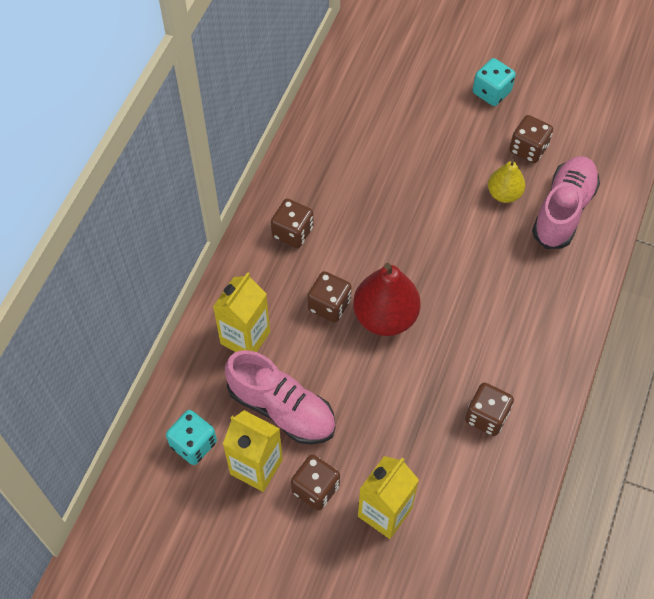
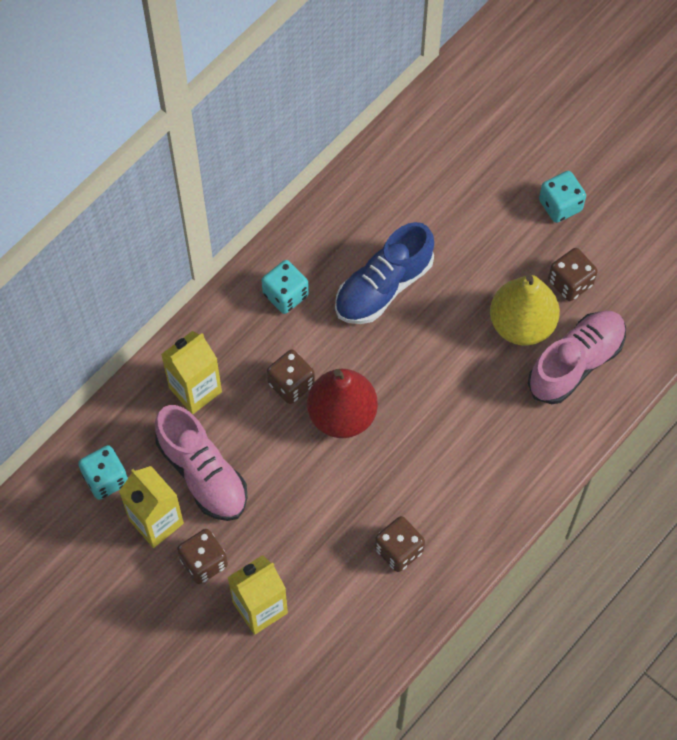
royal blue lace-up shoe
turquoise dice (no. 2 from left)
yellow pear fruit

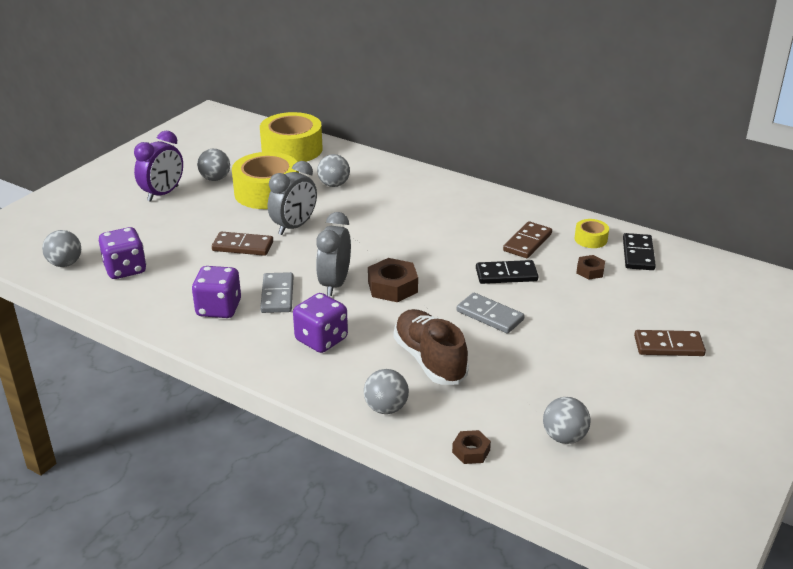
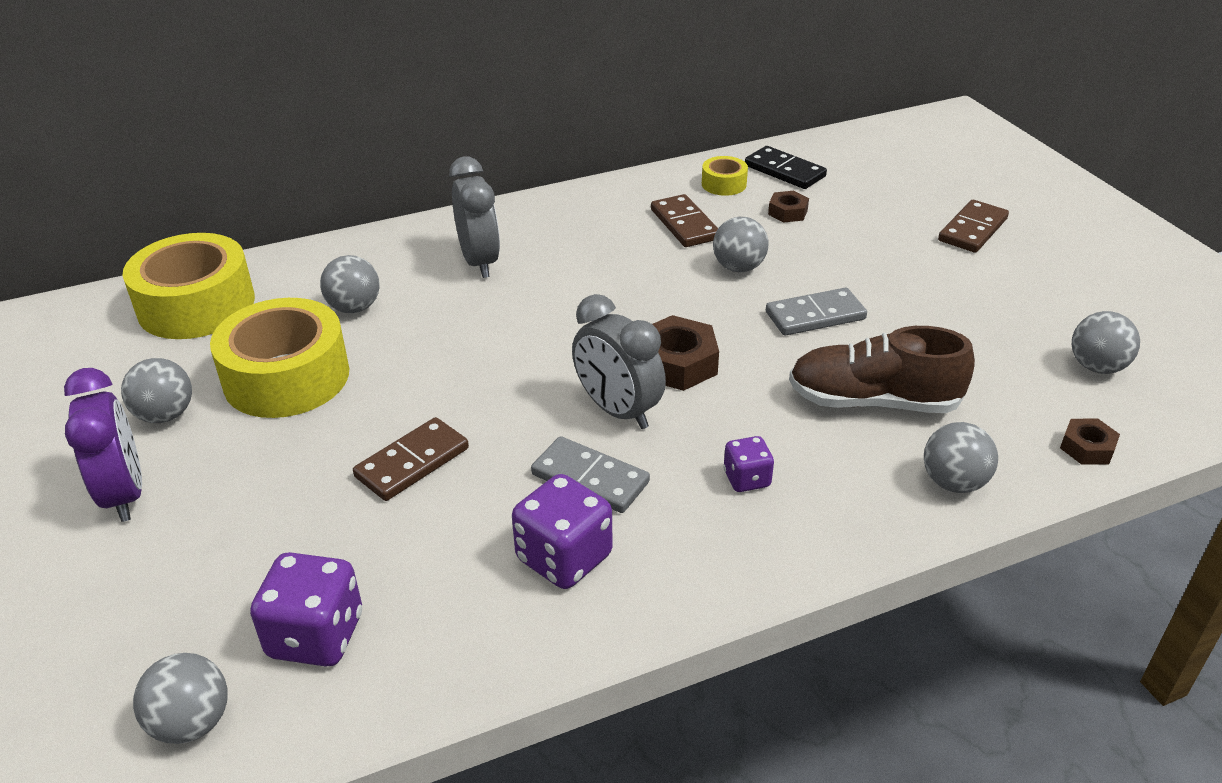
ash-grey alarm clock (no. 1 from left)
ash-grey ball (no. 4 from left)
violet dice (no. 3 from left)

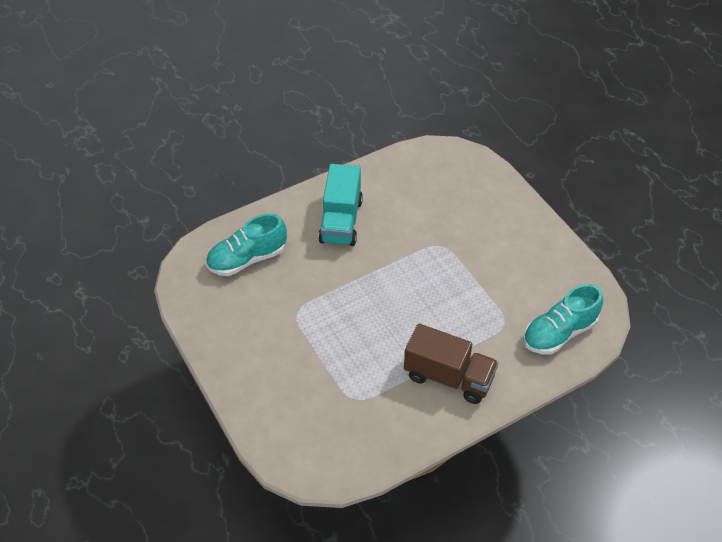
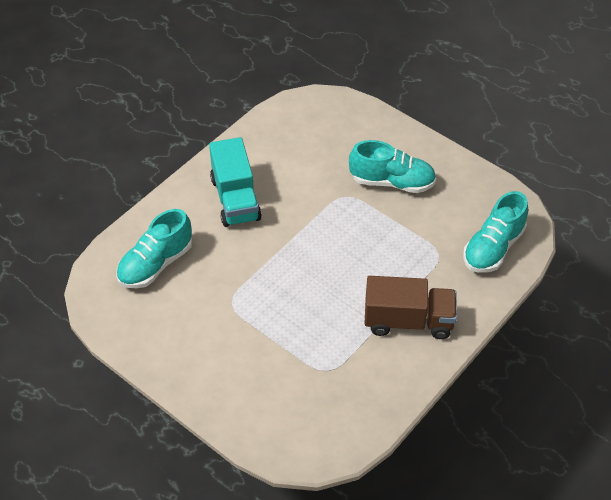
turquoise lace-up shoe (no. 2 from left)

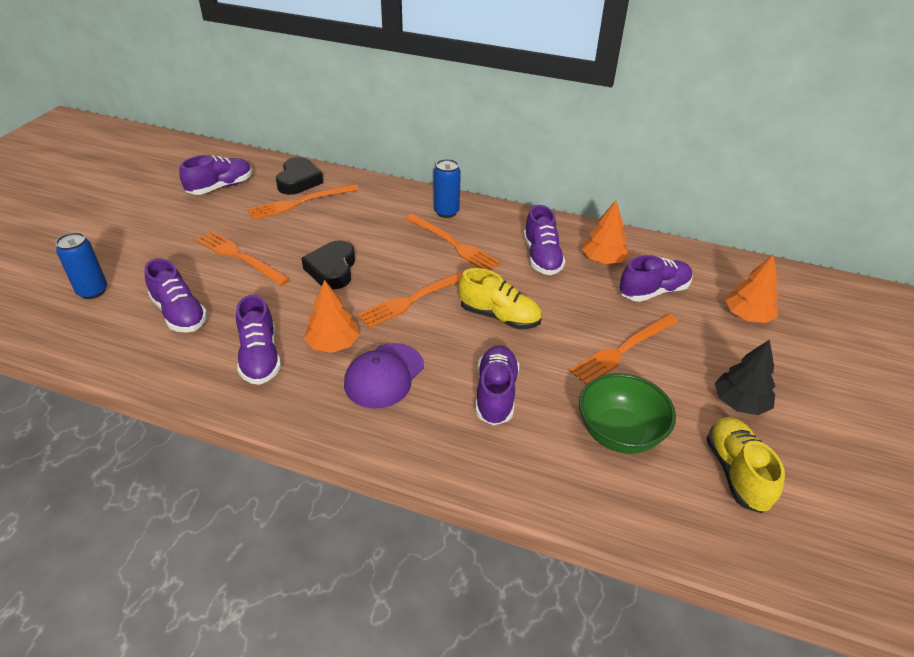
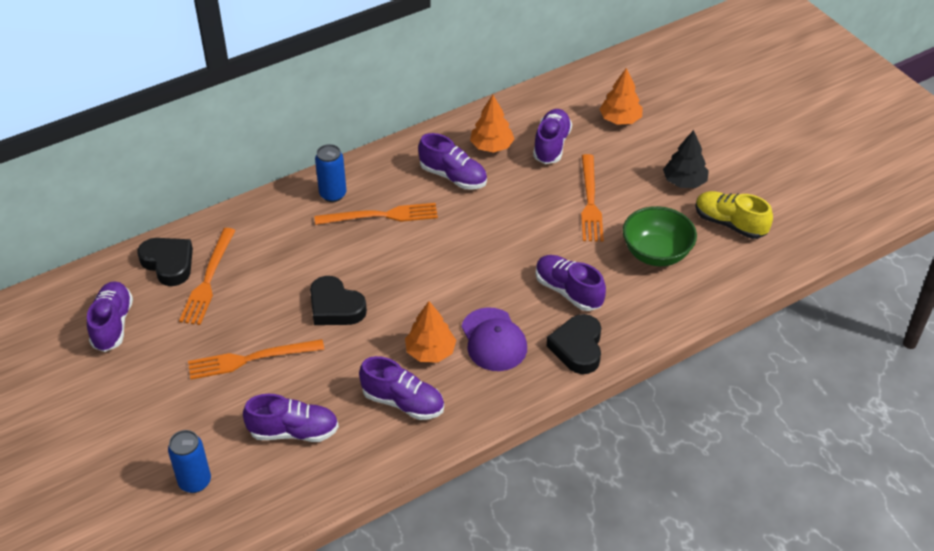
bright orange fork (no. 3 from left in the first image)
yellow lace-up shoe (no. 1 from left in the first image)
black love heart (no. 3 from left)

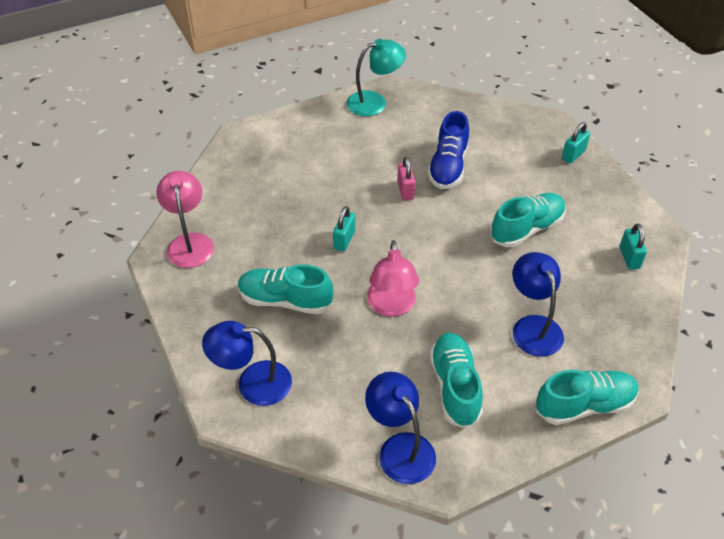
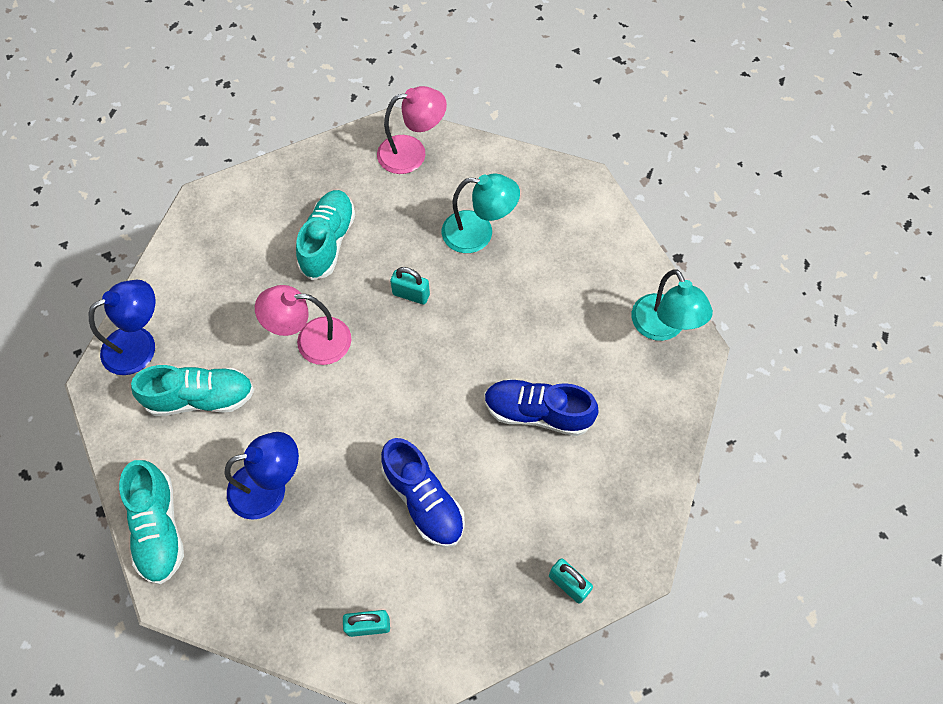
royal blue desk lamp (no. 1 from left in the first image)
pink lock
turquoise desk lamp (no. 1 from left)
royal blue lace-up shoe (no. 1 from left)

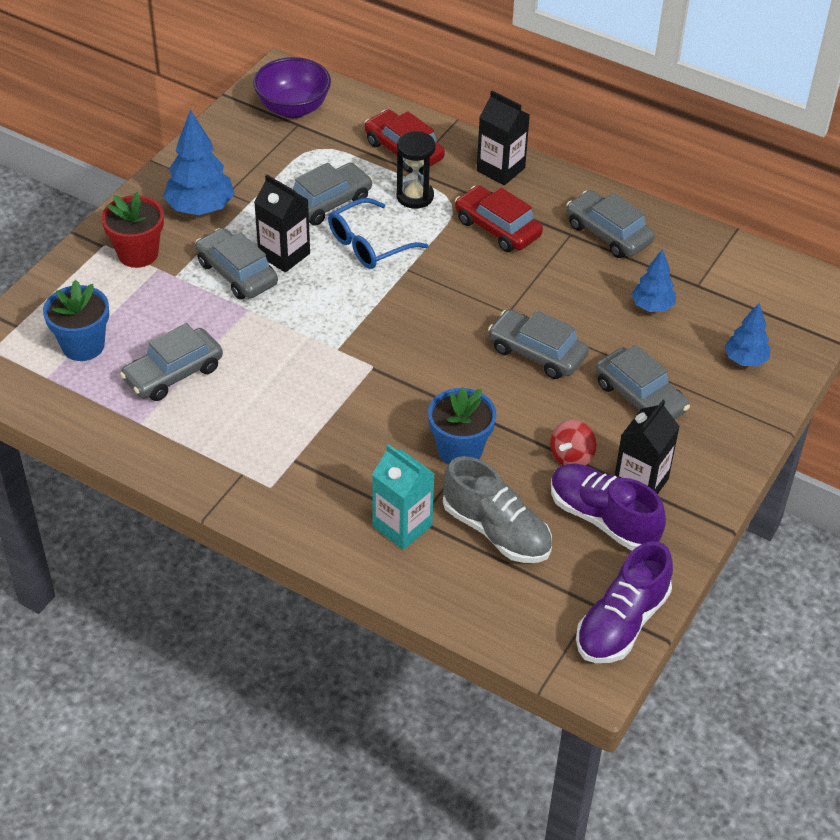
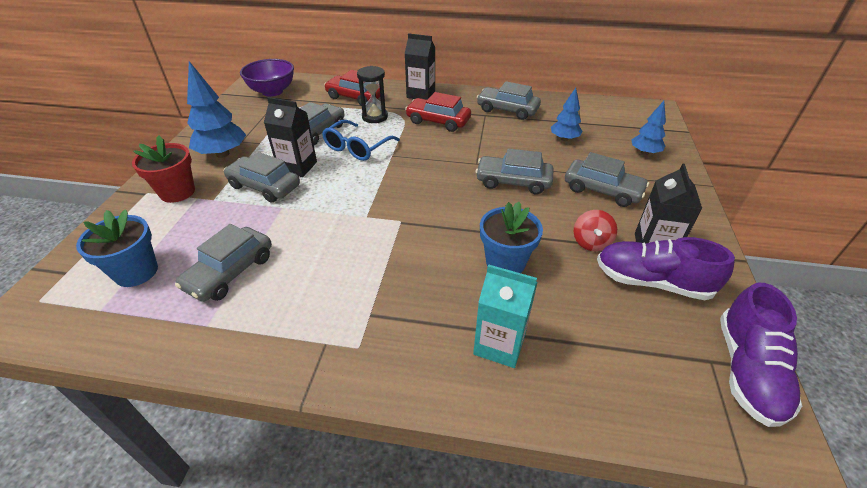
ash-grey lace-up shoe

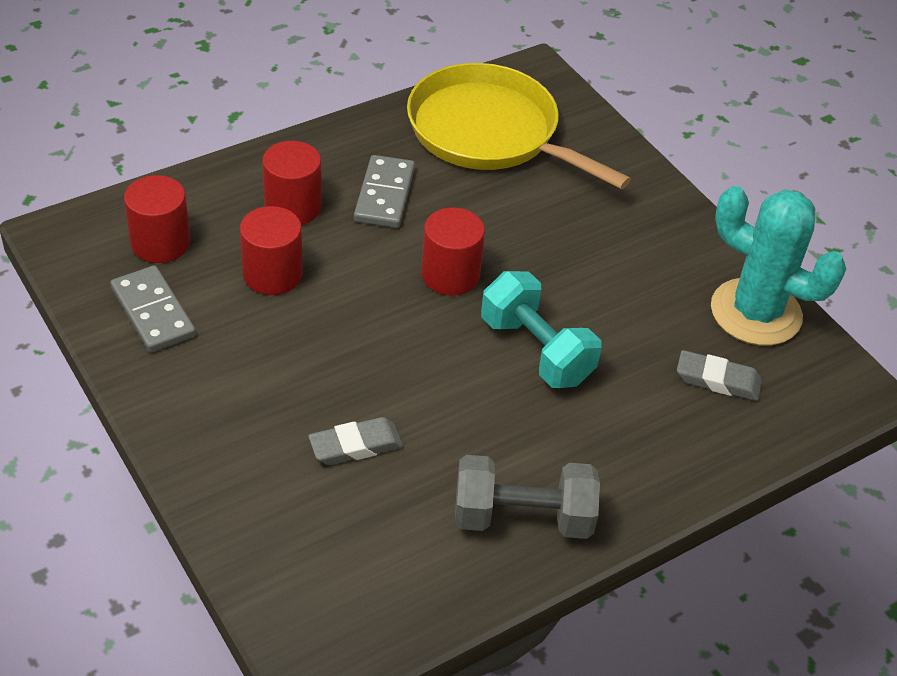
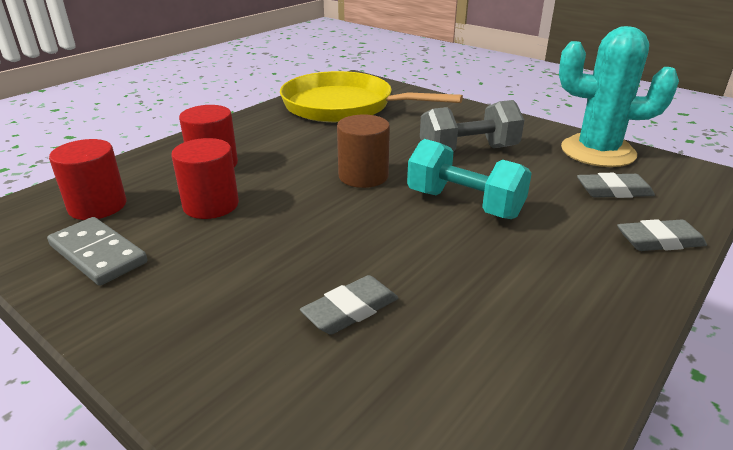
ash-grey domino tile (no. 2 from left in the first image)
ash-grey eraser (no. 3 from left)
ash-grey free weight
russet solid cylinder

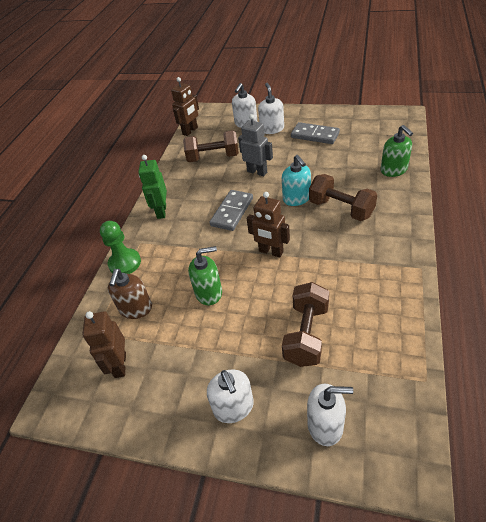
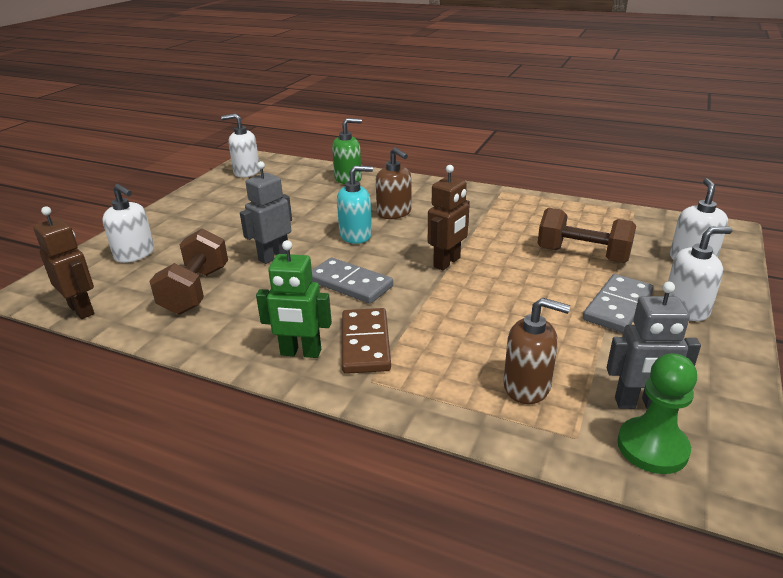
leaf-green soap dispenser (no. 1 from left in the first image)
russet domino tile
leaf-green pawn
pure white soap dispenser (no. 2 from left)
ash-grey domino tile (no. 2 from left)
russet soap dispenser (no. 1 from left)
ash-grey robot figure (no. 2 from left)

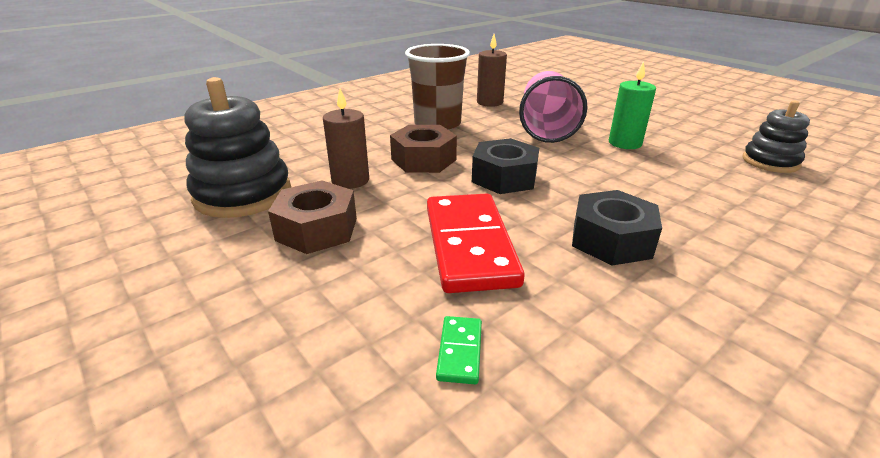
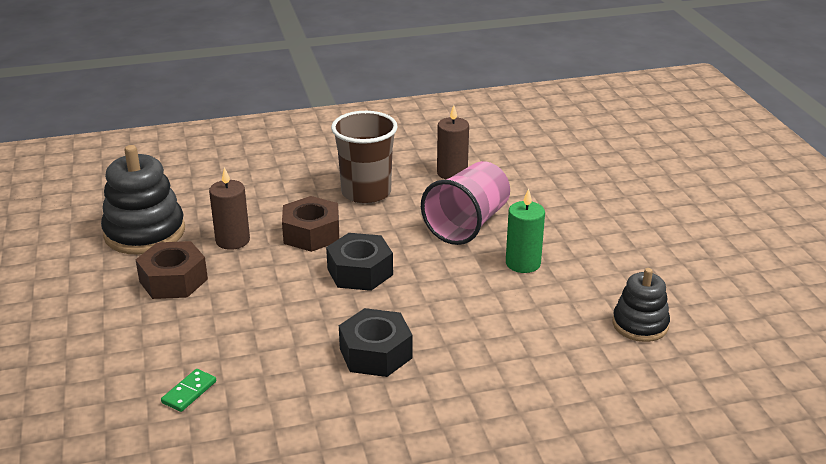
scarlet domino tile

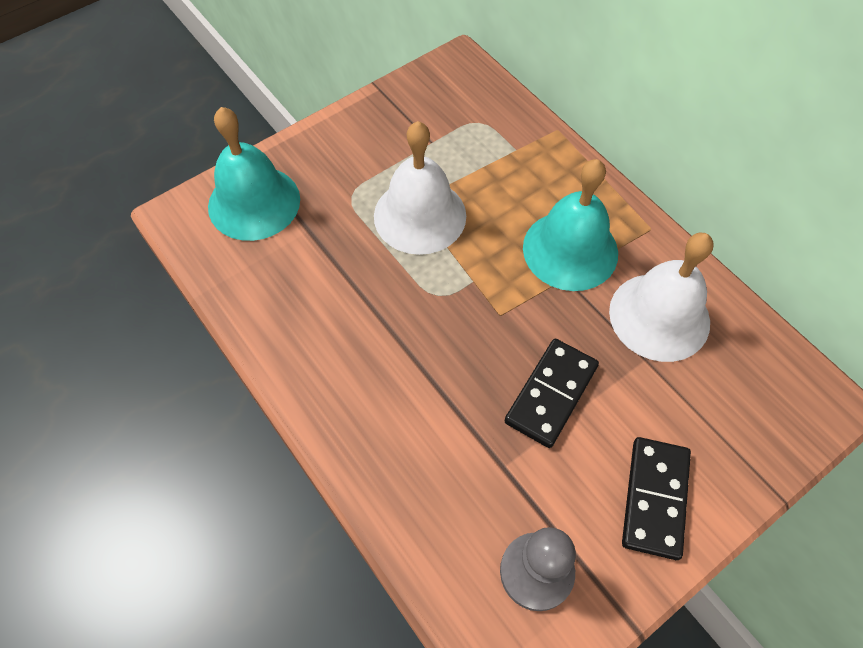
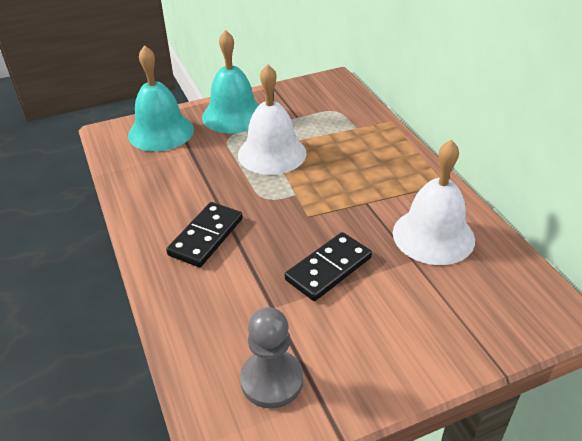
turquoise school bell (no. 2 from left)
black domino tile (no. 1 from left)

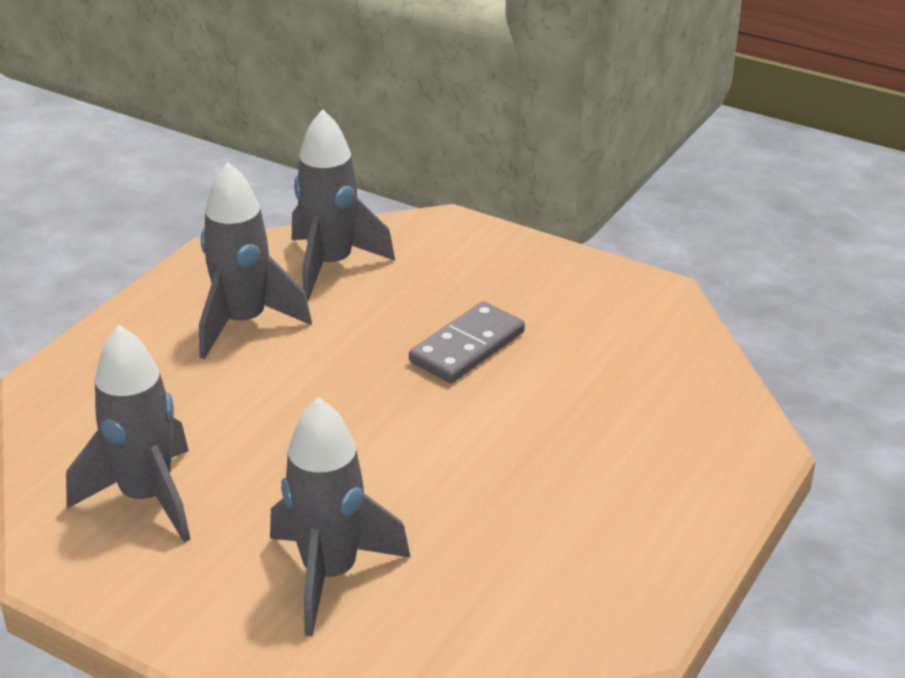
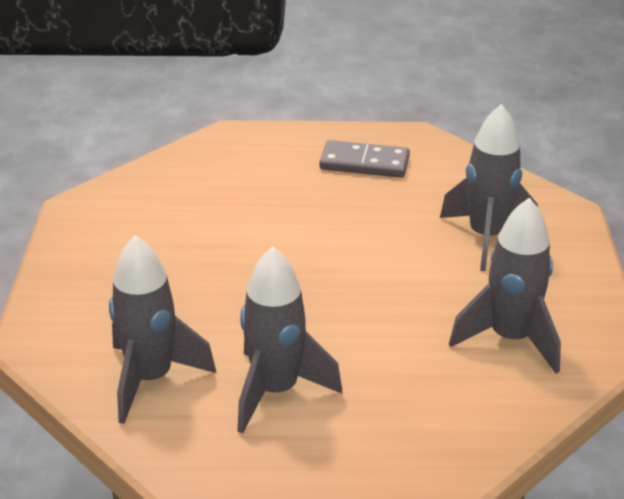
ash-grey domino tile

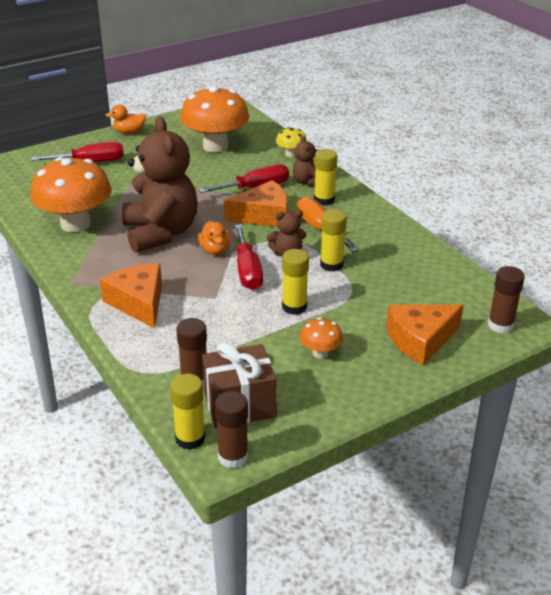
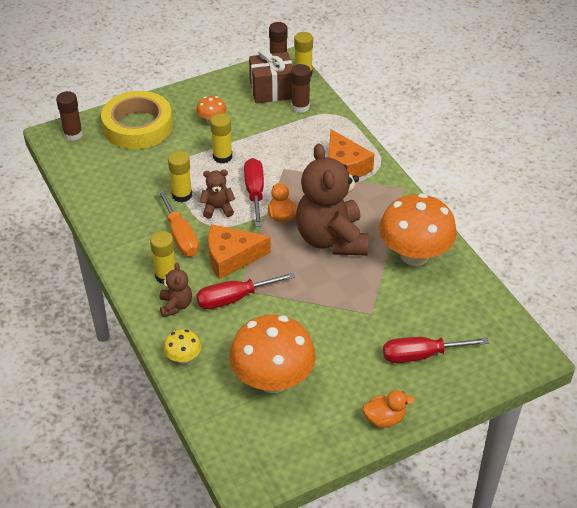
yellow sticky tape

